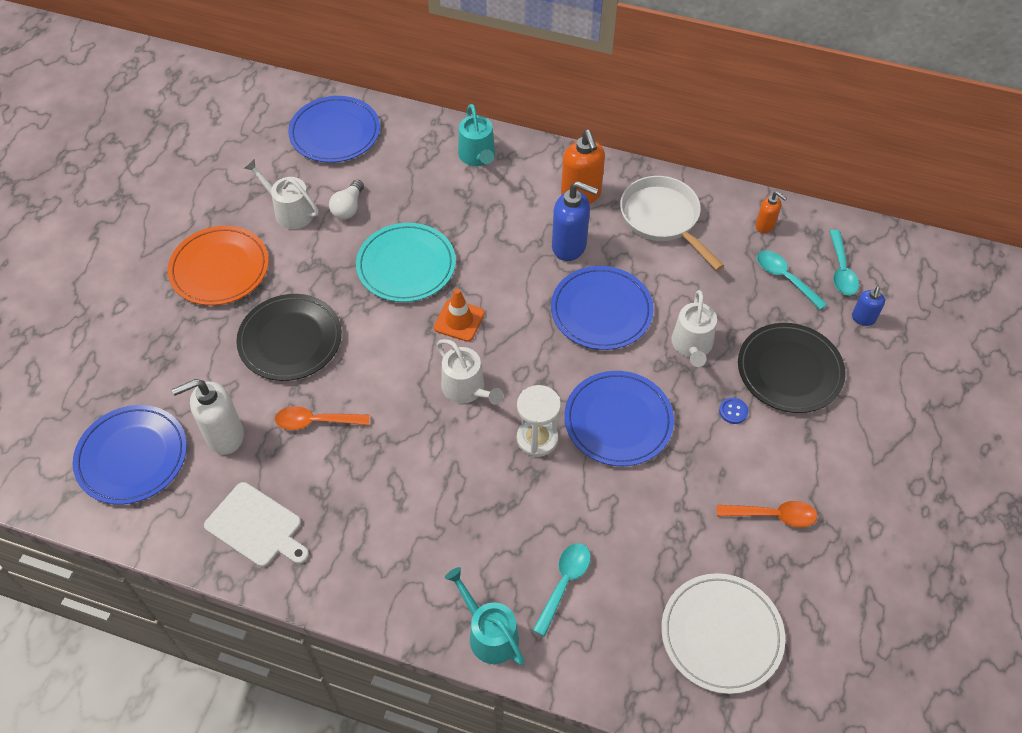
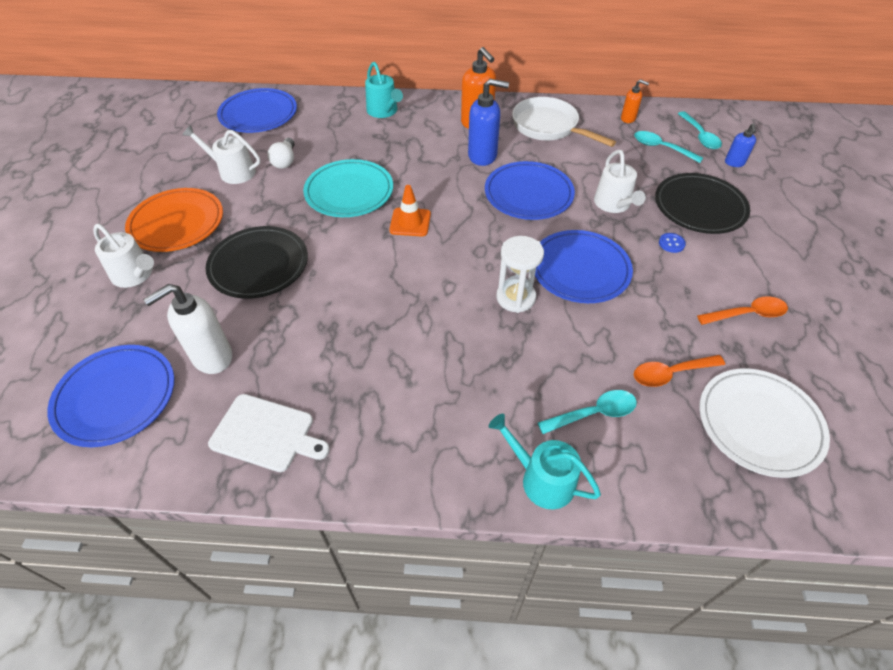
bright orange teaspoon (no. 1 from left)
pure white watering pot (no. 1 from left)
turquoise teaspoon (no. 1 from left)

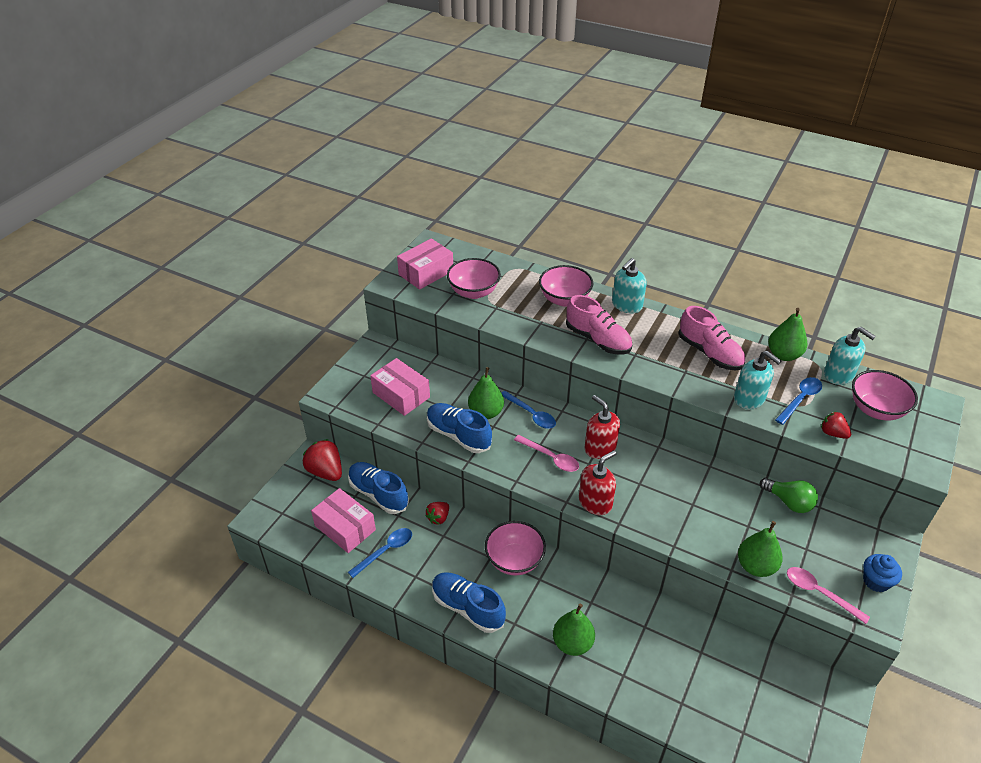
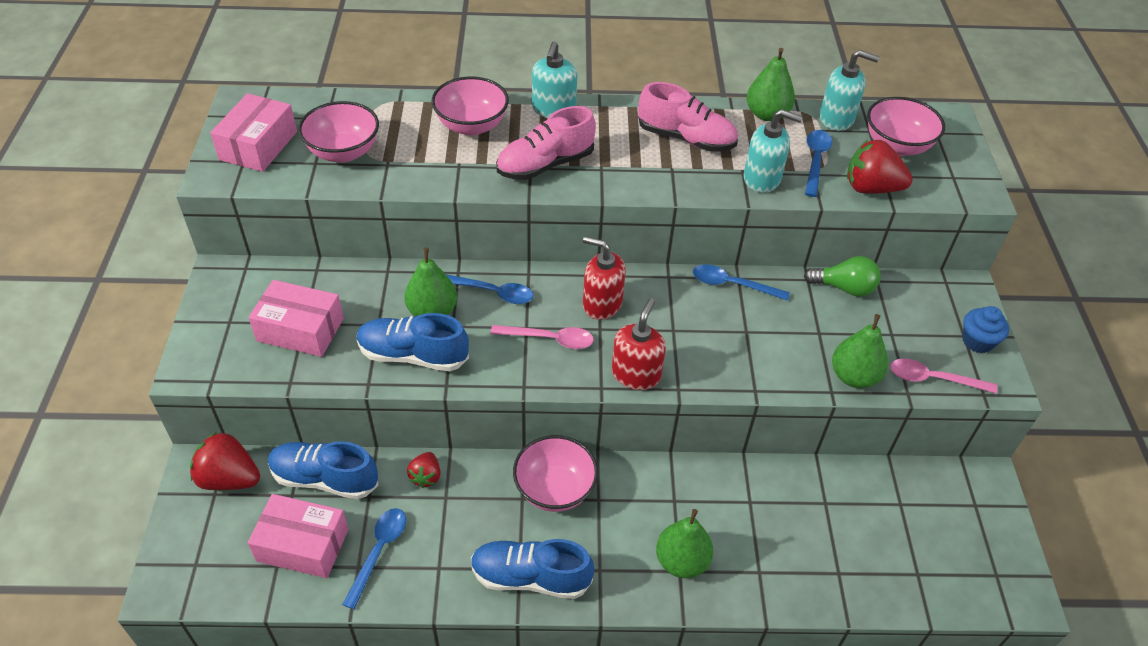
royal blue teaspoon (no. 3 from left)
pink lace-up shoe (no. 1 from left)
scarlet berry (no. 3 from left)

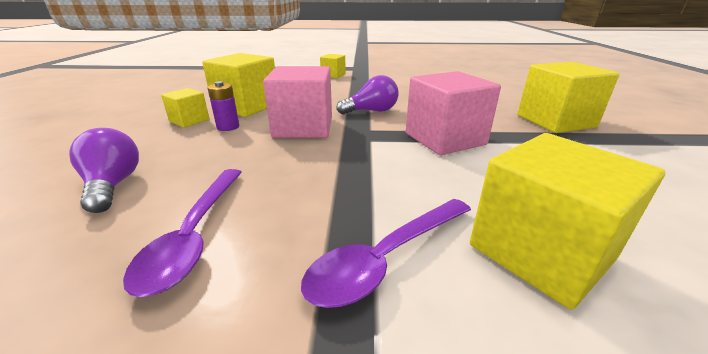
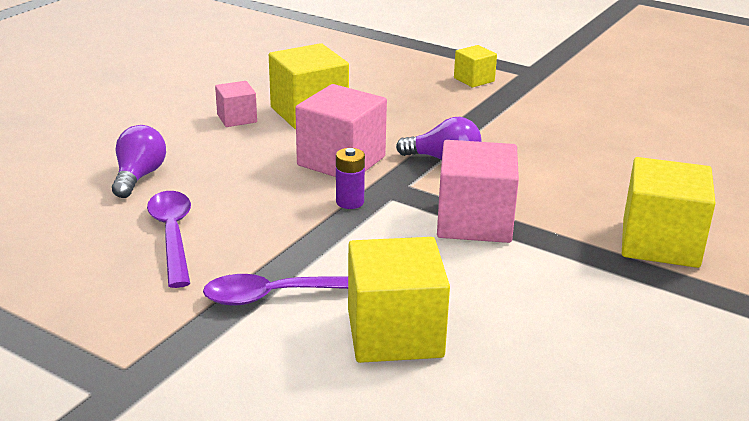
violet AA battery
pink block (no. 1 from left)
violet teaspoon (no. 1 from left)

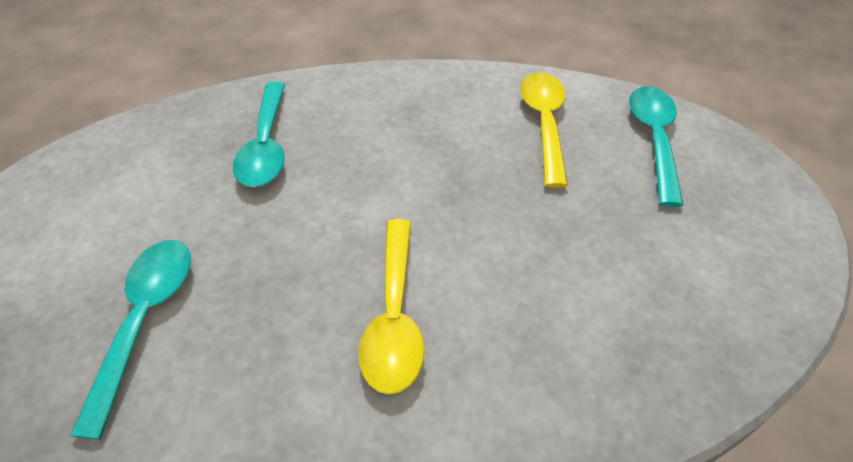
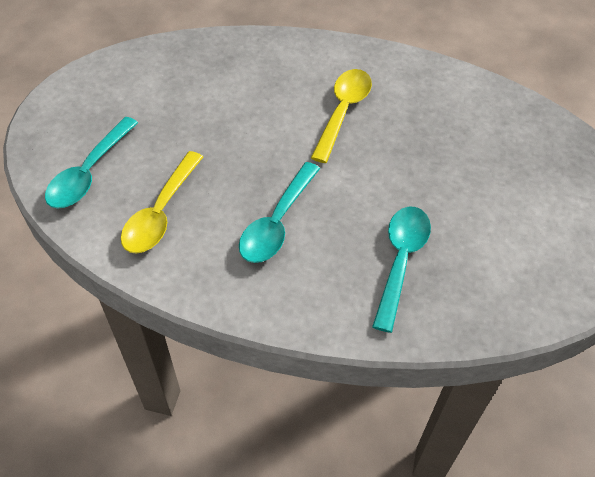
turquoise teaspoon (no. 2 from left)

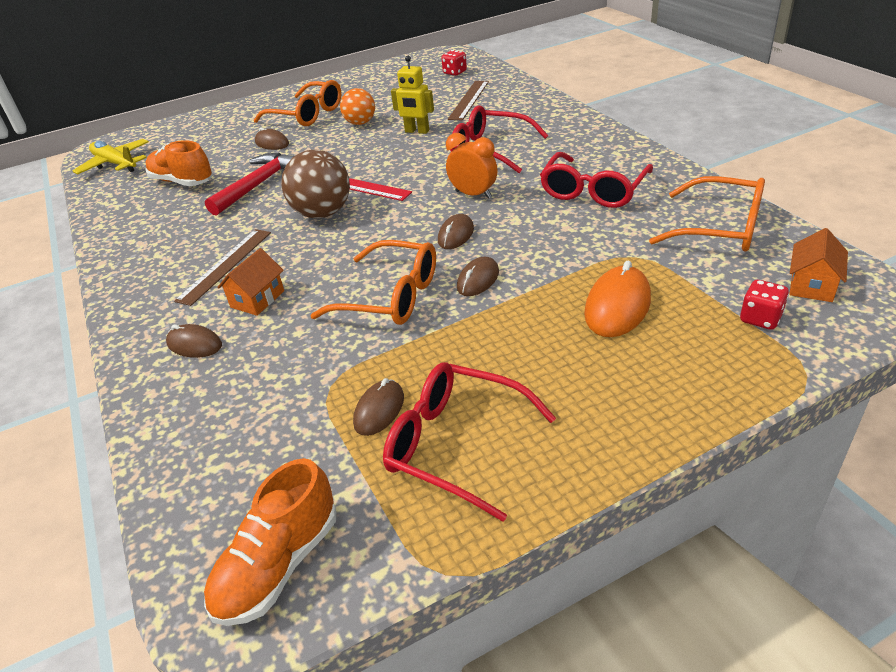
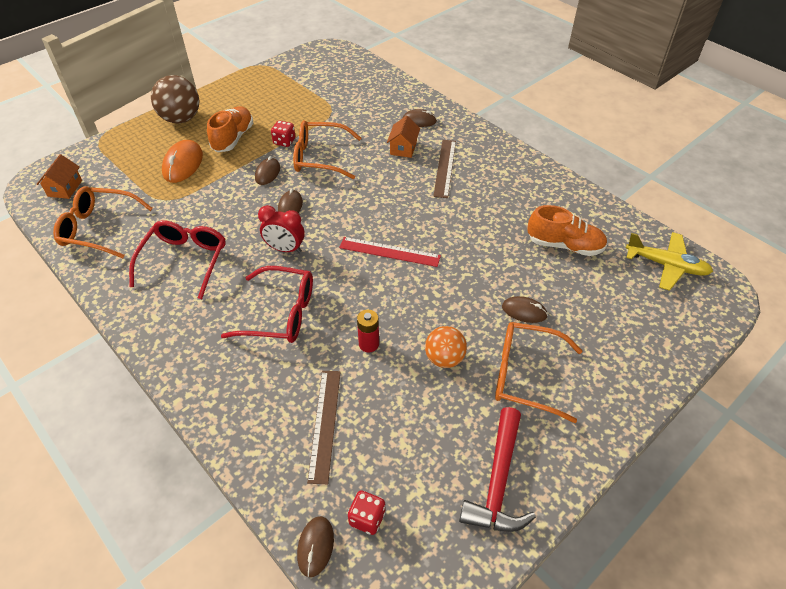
scarlet spectacles (no. 1 from left in the first image)
bright orange lace-up shoe (no. 1 from left)
scarlet claw hammer
russet ball
russet computer mouse (no. 3 from left)
scarlet dice (no. 1 from left)
scarlet AA battery
scarlet alarm clock

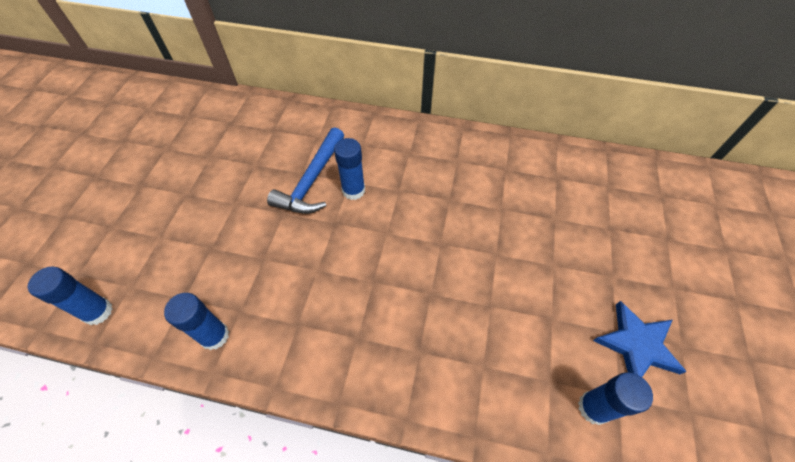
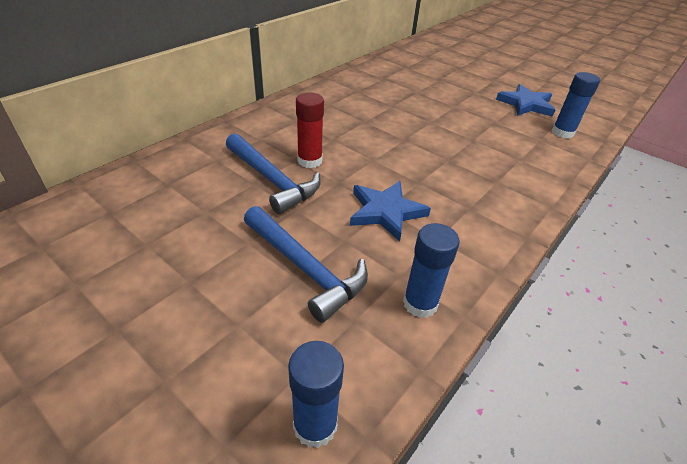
royal blue claw hammer (no. 2 from left)
royal blue five-pointed star (no. 1 from left)
scarlet stick of glue

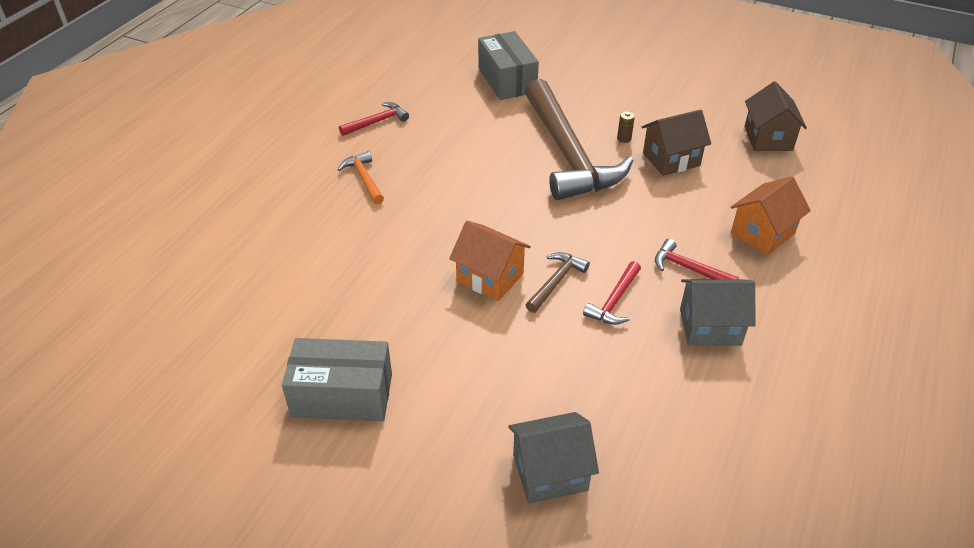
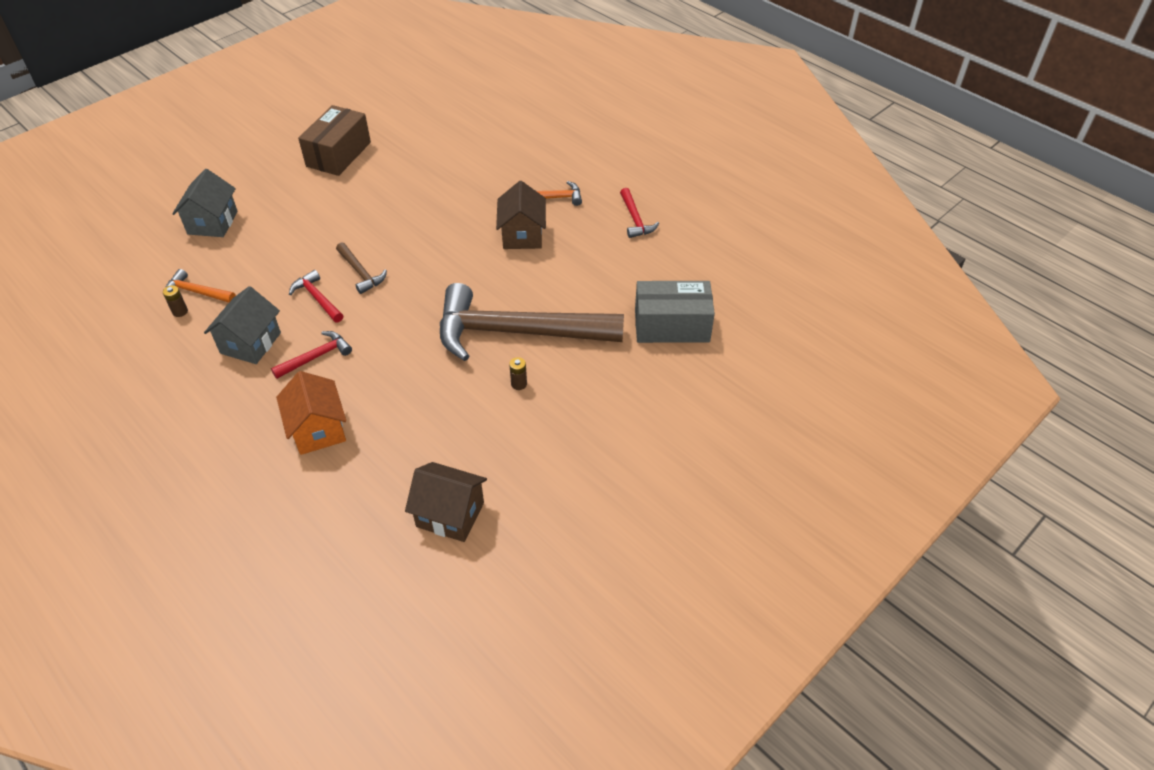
bright orange toy house (no. 1 from left in the first image)
russet AA battery (no. 1 from left)
bright orange claw hammer (no. 1 from left)
russet toy house (no. 2 from left)
russet parcel

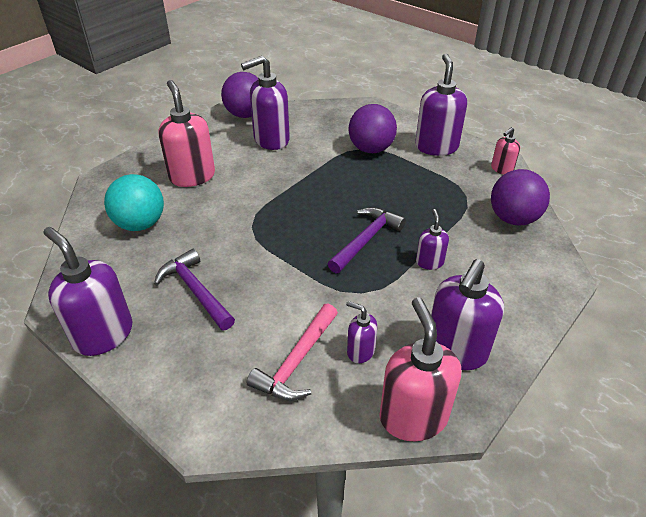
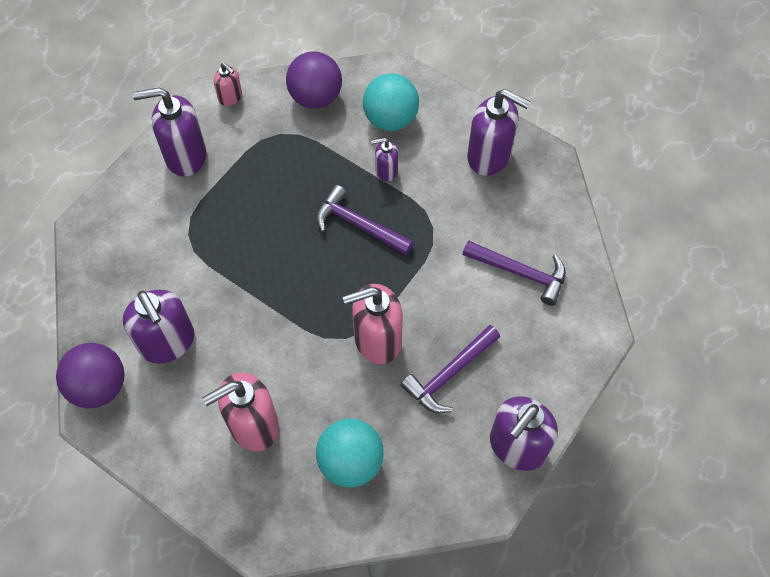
violet soap dispenser (no. 3 from left in the first image)
violet ball (no. 2 from left in the first image)
turquoise ball (no. 2 from left)
pink soap dispenser (no. 3 from left)
violet claw hammer (no. 3 from left)

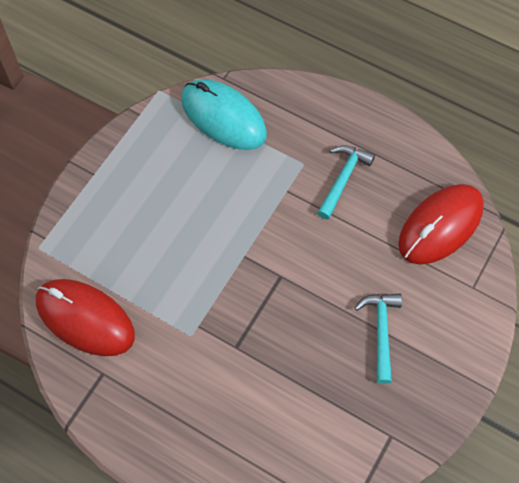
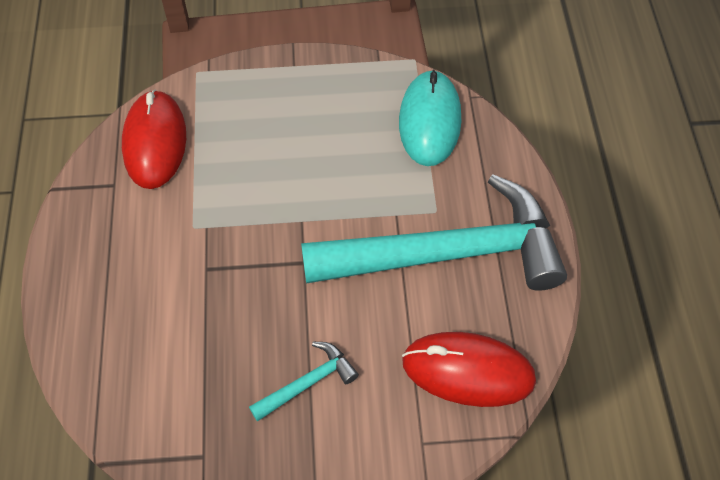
turquoise claw hammer (no. 2 from left)

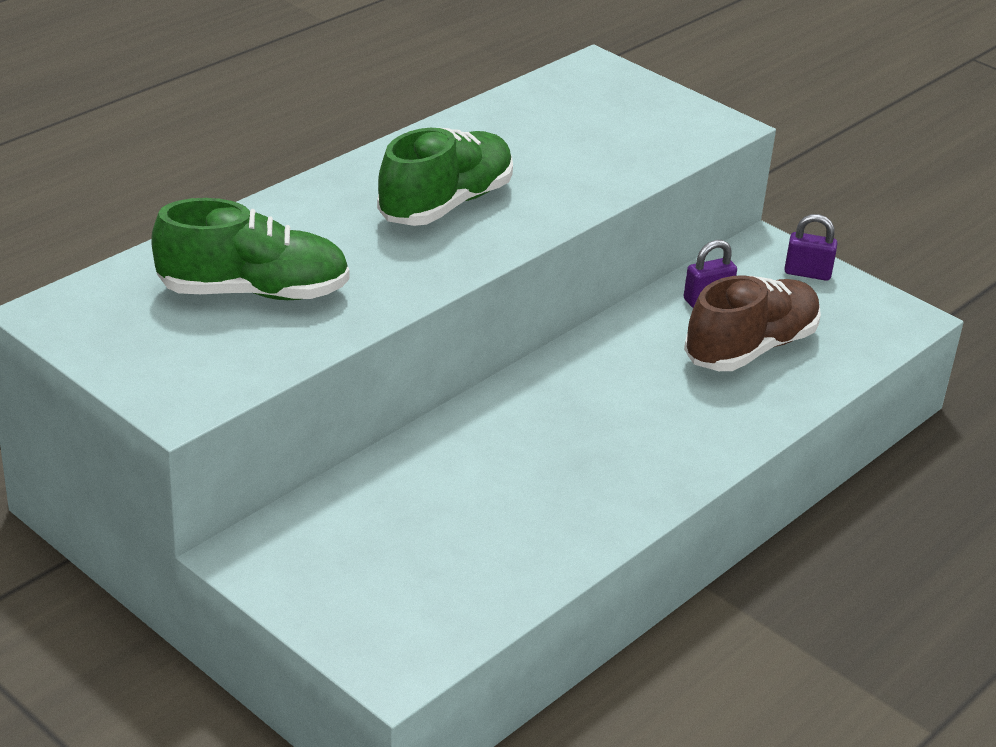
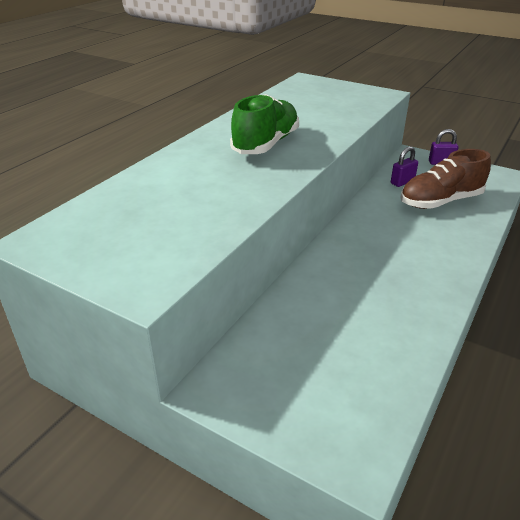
leaf-green lace-up shoe (no. 1 from left in the first image)
russet lace-up shoe

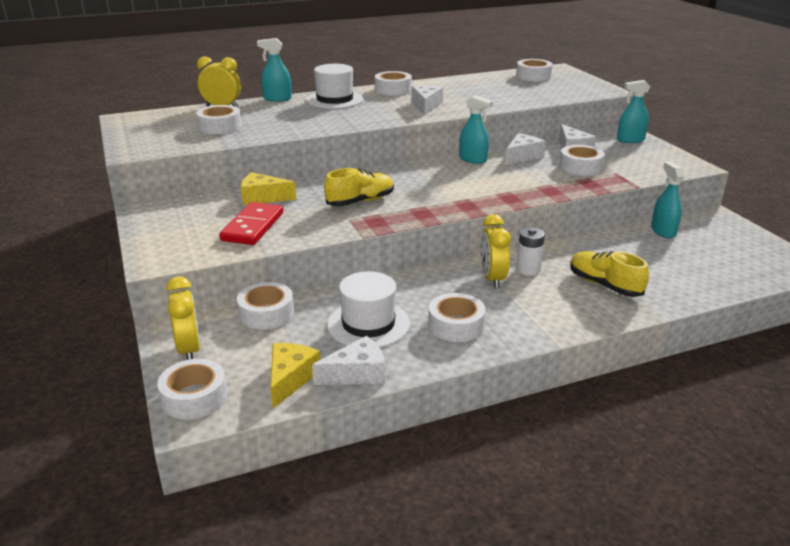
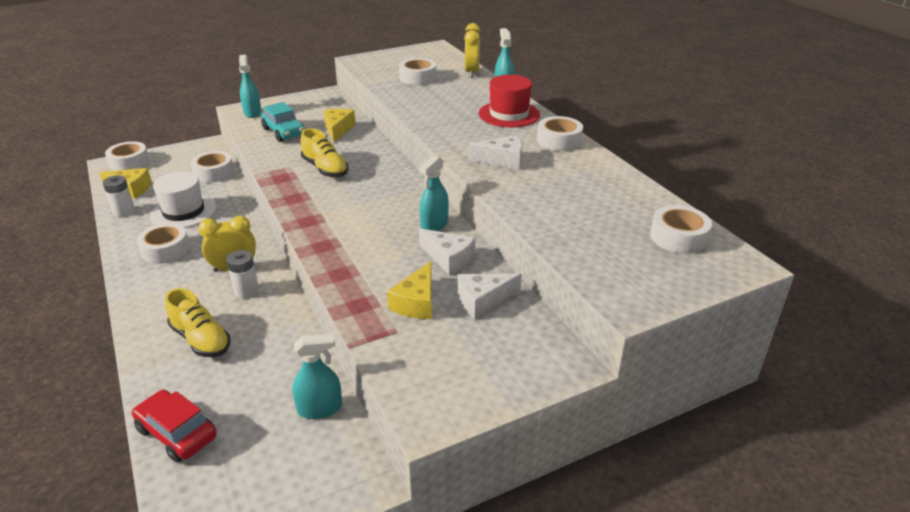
yellow alarm clock (no. 1 from left in the first image)
scarlet car
turquoise spray cleaner (no. 1 from left)
turquoise car
pure white AA battery (no. 1 from left)
yellow cheese (no. 3 from left)
scarlet top hat
yellow lace-up shoe (no. 1 from left)

